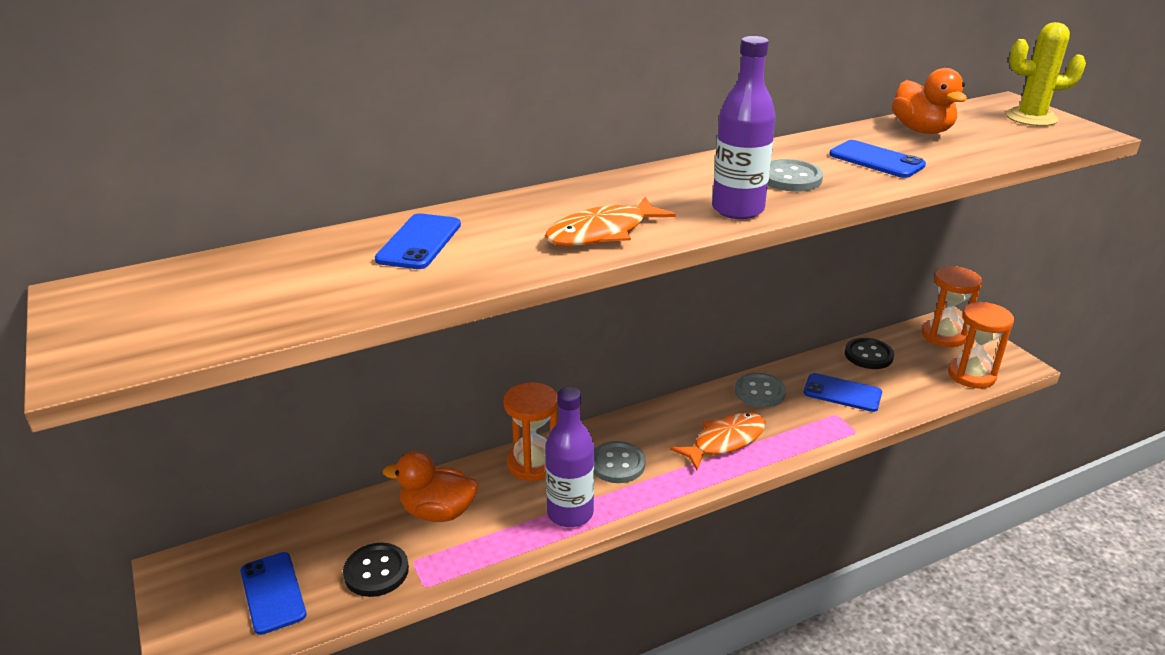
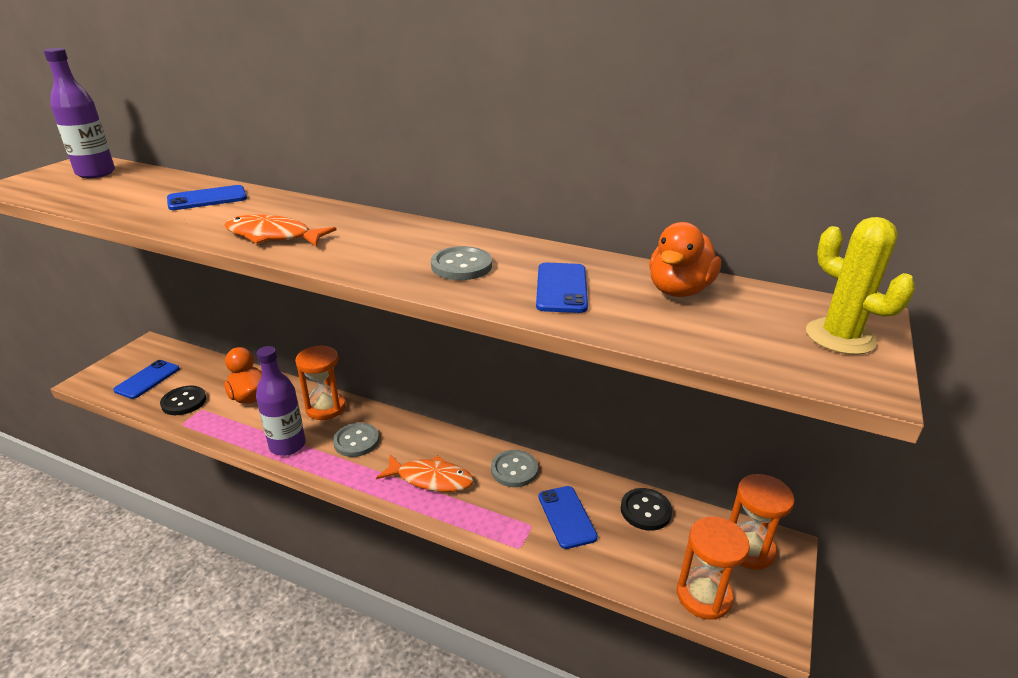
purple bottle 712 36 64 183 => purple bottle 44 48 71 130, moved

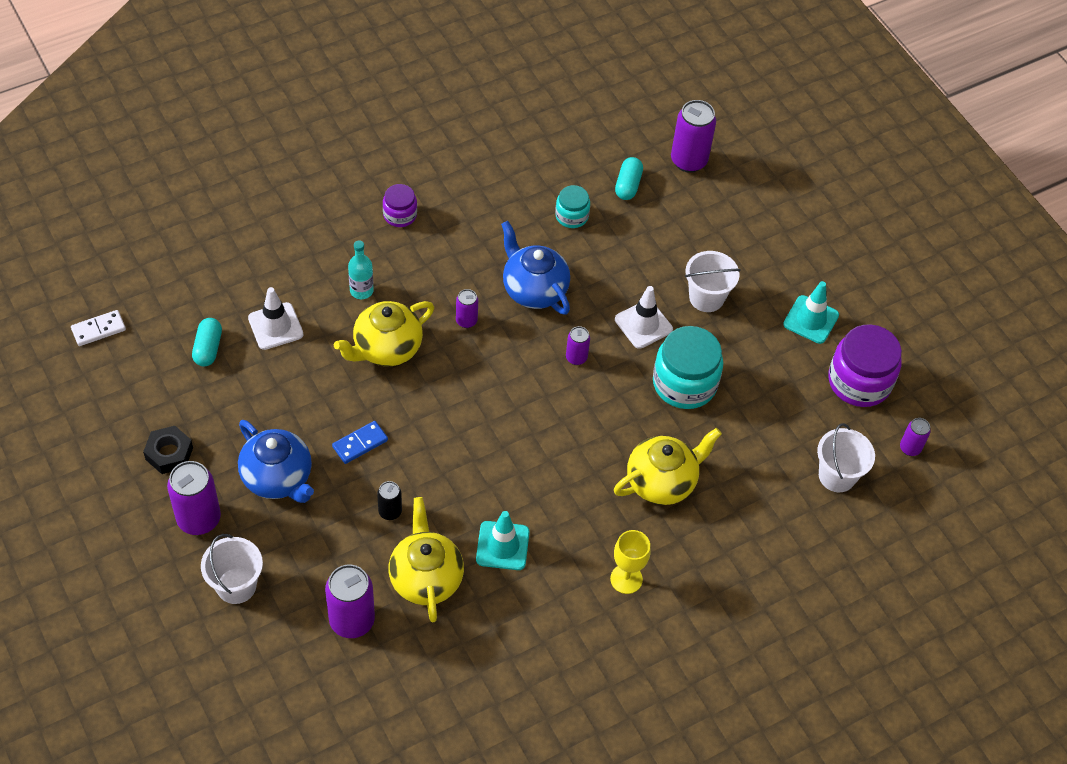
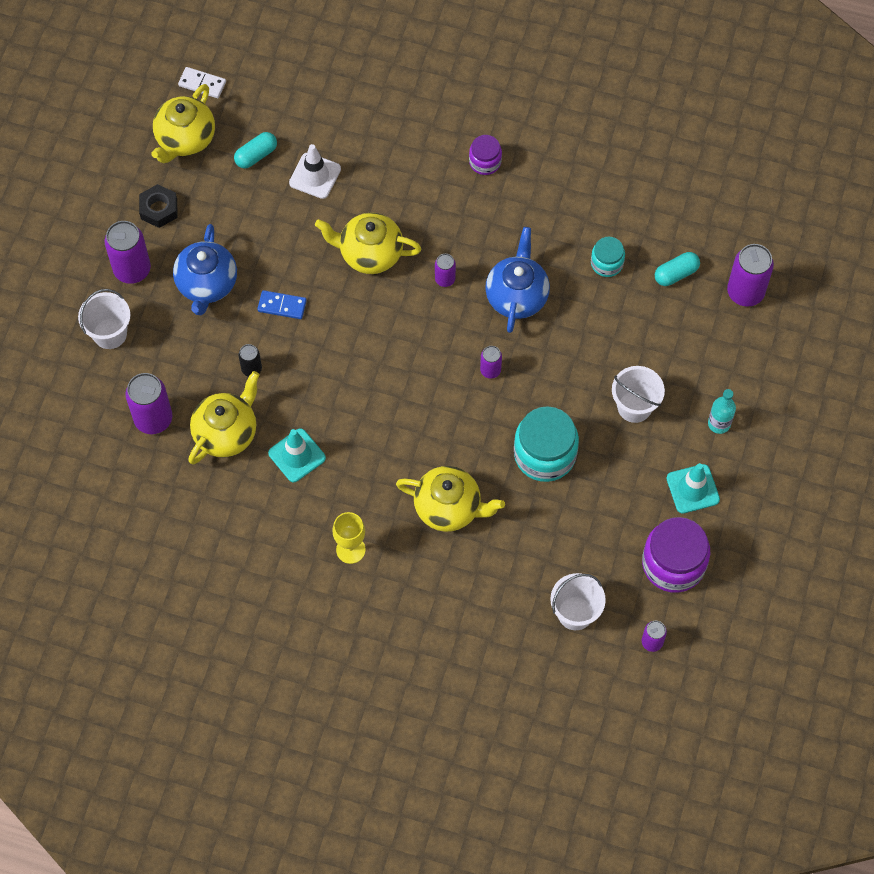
white traffic cone 615 286 58 63 => nothing
nothing => yellow teapot 151 84 64 80
turquoise bottle 348 240 26 59 => turquoise bottle 708 389 28 45, moved

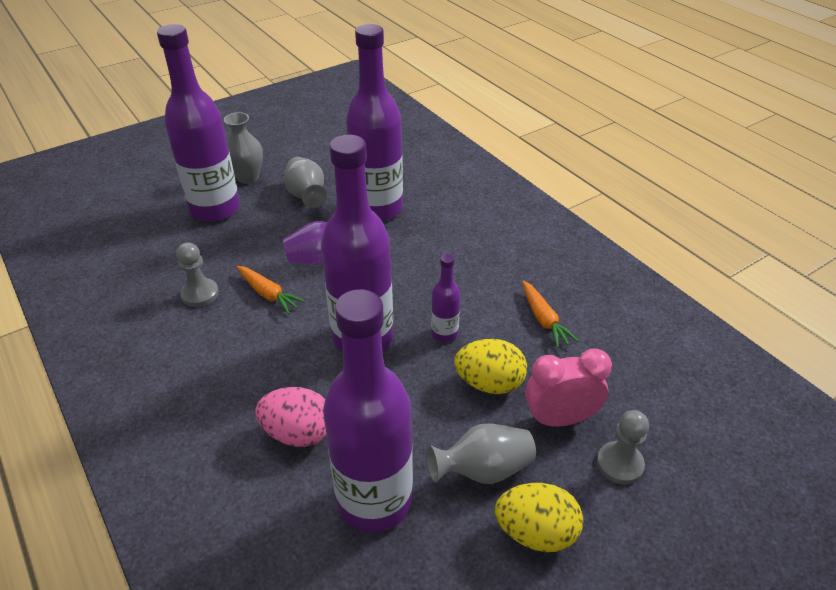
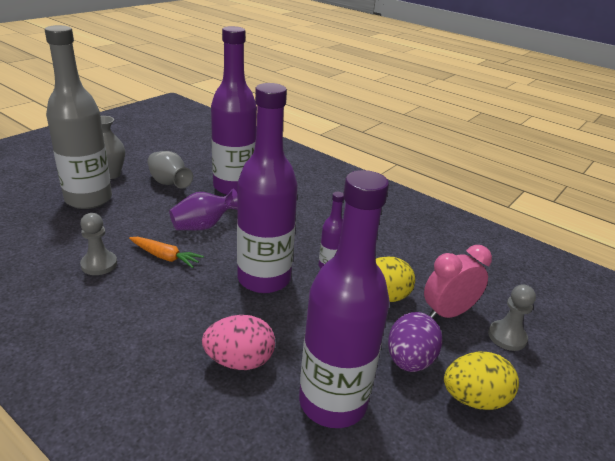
orange carrot 522 281 57 67 => nothing
grey vase 426 424 110 60 => purple egg 388 312 54 60
purple bottle 157 24 83 198 => grey bottle 45 25 67 184

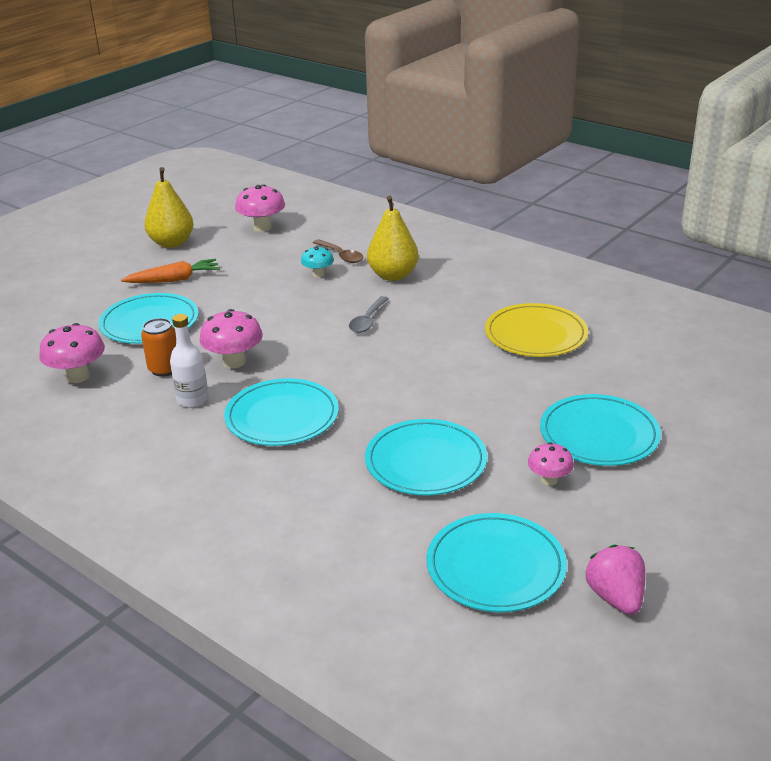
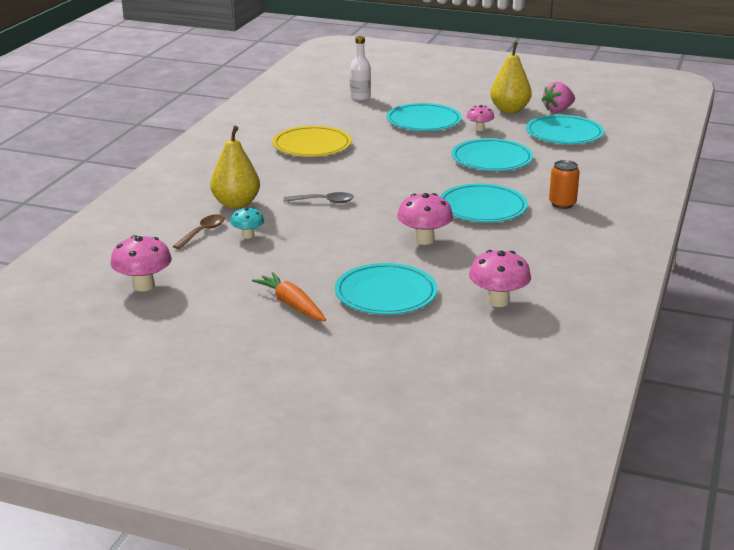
orange can 141 318 35 59 => orange can 549 160 31 49, moved
yellow pear 144 167 49 81 => yellow pear 490 42 42 71, moved
white bottle 170 314 39 94 => white bottle 350 36 21 65, moved

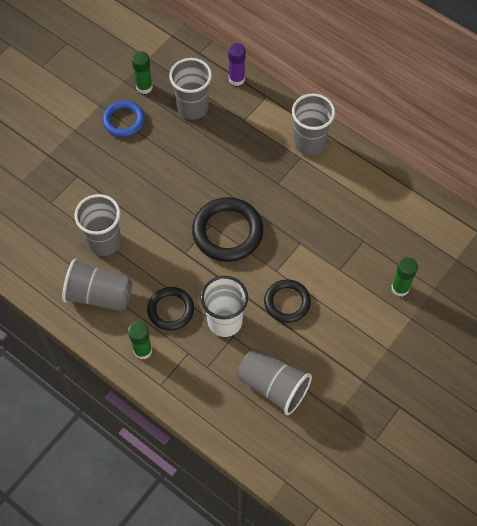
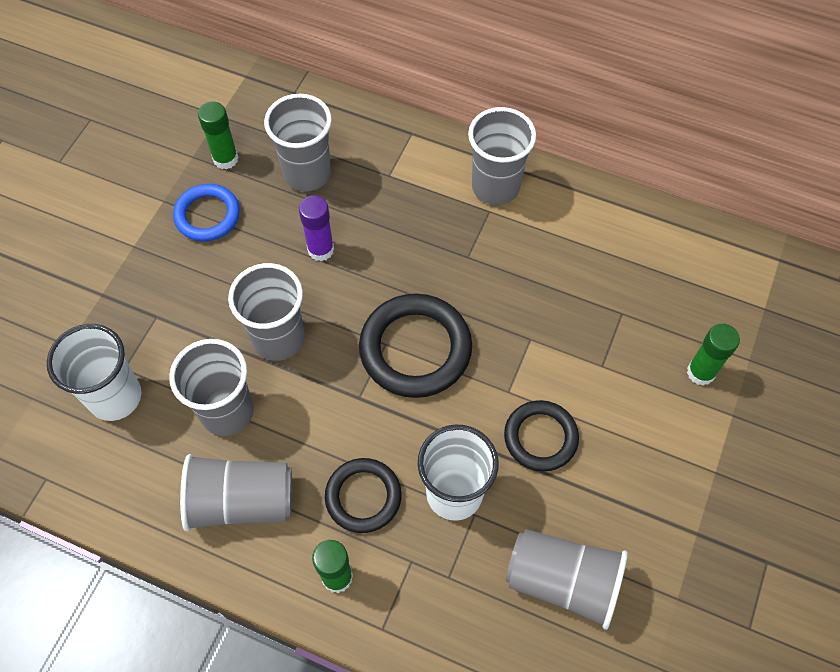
nothing => white cup 47 324 94 97
nothing => grey cup 228 263 77 98
purple glue stick 228 43 18 43 => purple glue stick 299 195 35 66, moved

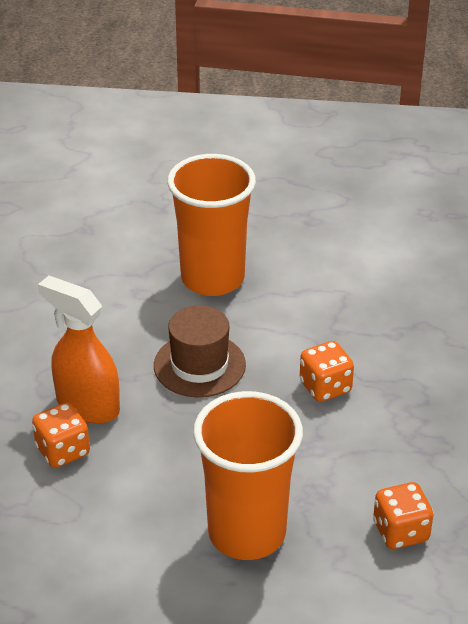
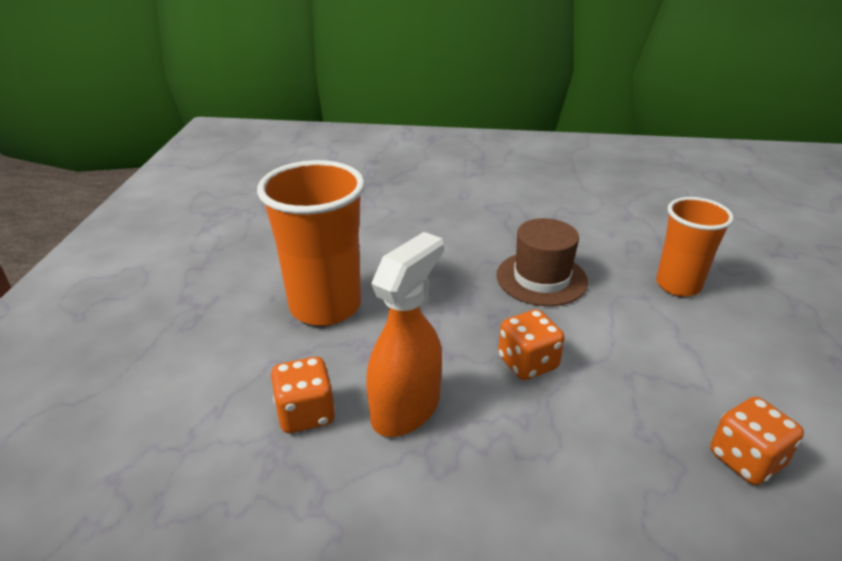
orange dice 32 402 58 66 => orange dice 710 397 94 88, moved
orange spray bottle 38 276 82 148 => orange spray bottle 366 232 78 205, moved
orange cup 167 154 89 142 => orange cup 656 197 78 100, x0.65

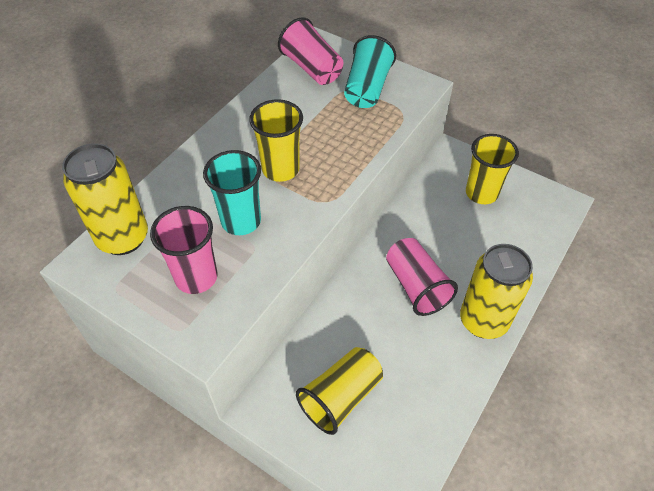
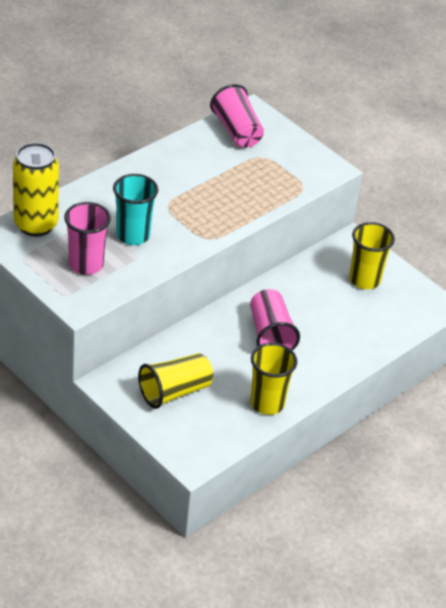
turquoise cup 344 35 52 73 => nothing
yellow can 460 244 73 95 => nothing
yellow cup 249 99 54 83 => yellow cup 250 343 47 72, moved

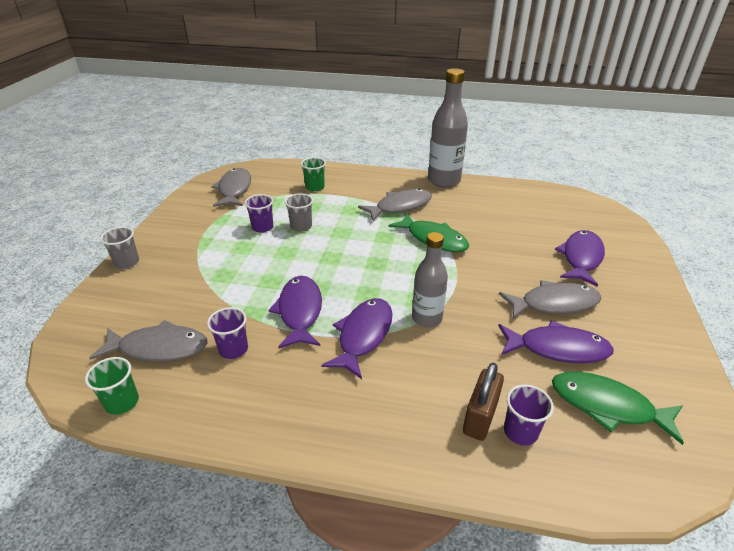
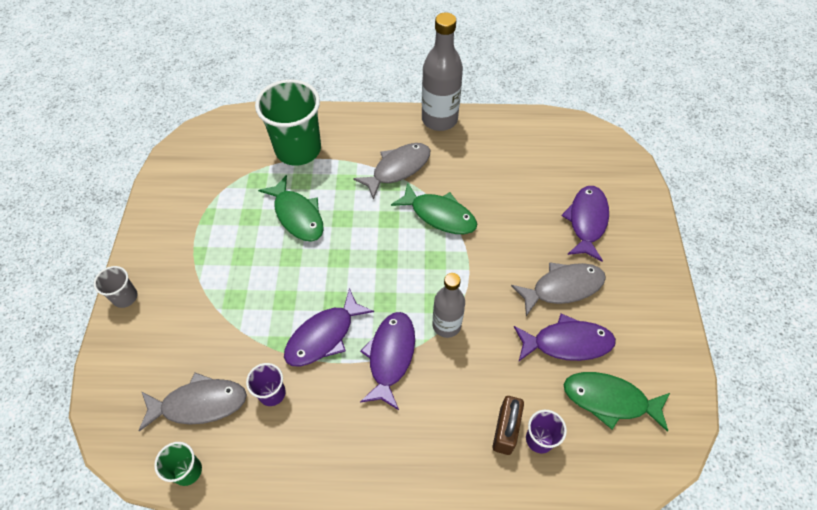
grey fish 211 168 40 39 => nothing
purple cup 245 194 28 39 => nothing
grey cup 285 193 28 39 => green fish 258 175 66 67
purple fish 269 276 53 72 => purple fish 284 288 90 78, 120 degrees counterclockwise
green cup 301 157 25 34 => green cup 255 79 66 87, x2.15

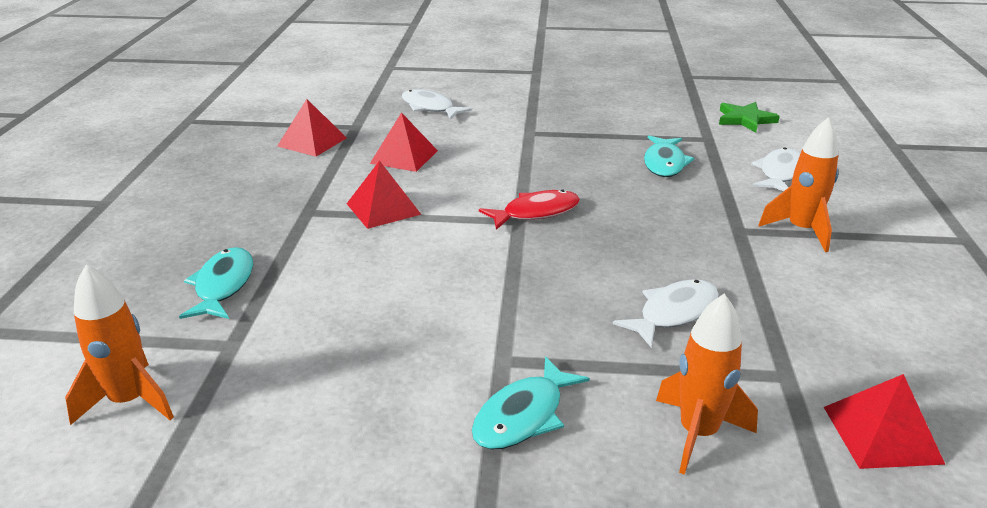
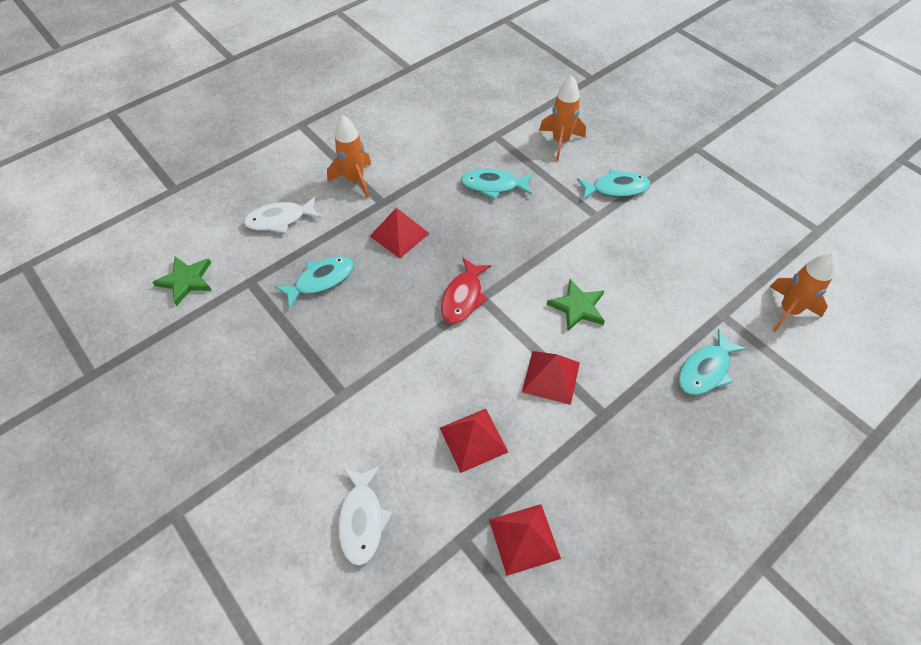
nothing => green star 547 279 58 52
red pyramid 824 374 121 95 => red pyramid 370 208 60 50, moved
white fish 613 279 106 68 => turquoise fish 461 169 71 30
red fish 479 189 101 41 => red fish 441 257 50 66, 90 degrees counterclockwise

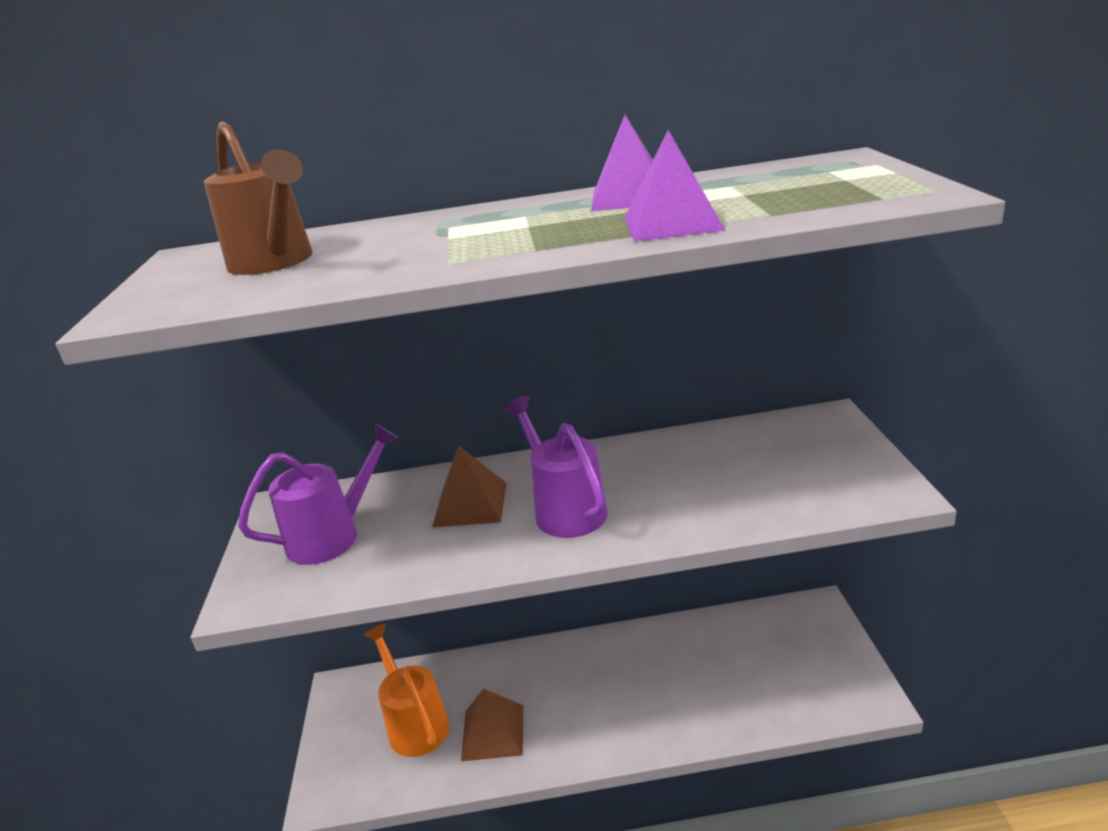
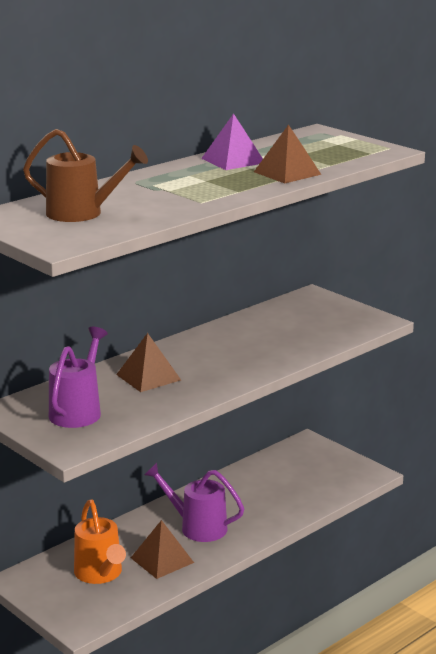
purple watering can 504 396 104 142 => purple watering can 144 463 100 79, moved
purple pyramid 624 130 102 112 => brown pyramid 254 124 68 59
orange watering can 364 624 86 133 => orange watering can 74 500 52 84, 135 degrees counterclockwise

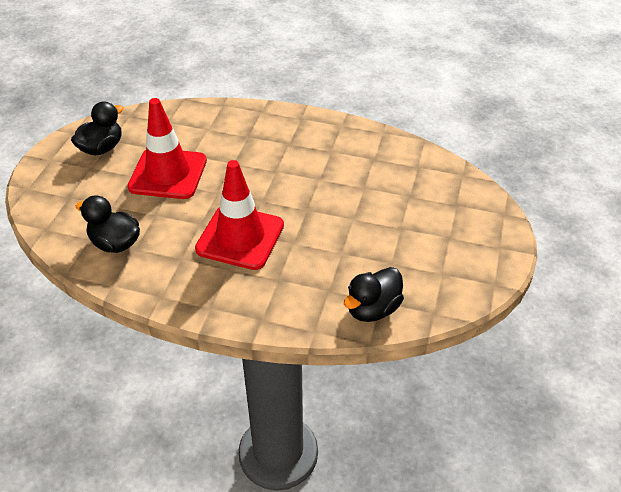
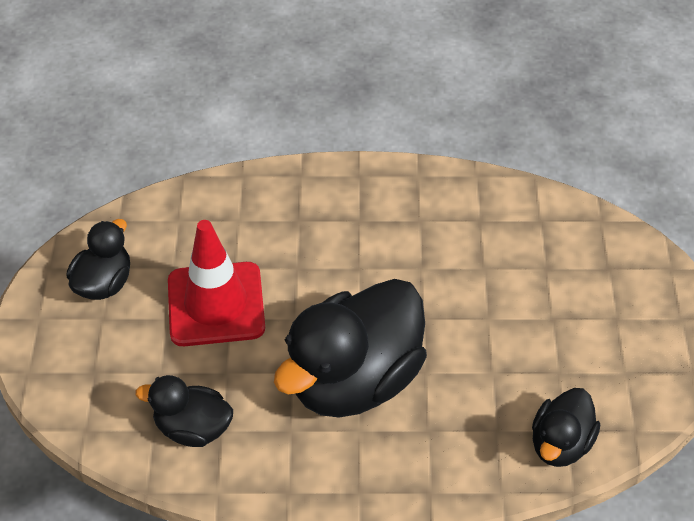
red traffic cone 195 160 89 110 => black duck 274 279 153 139

